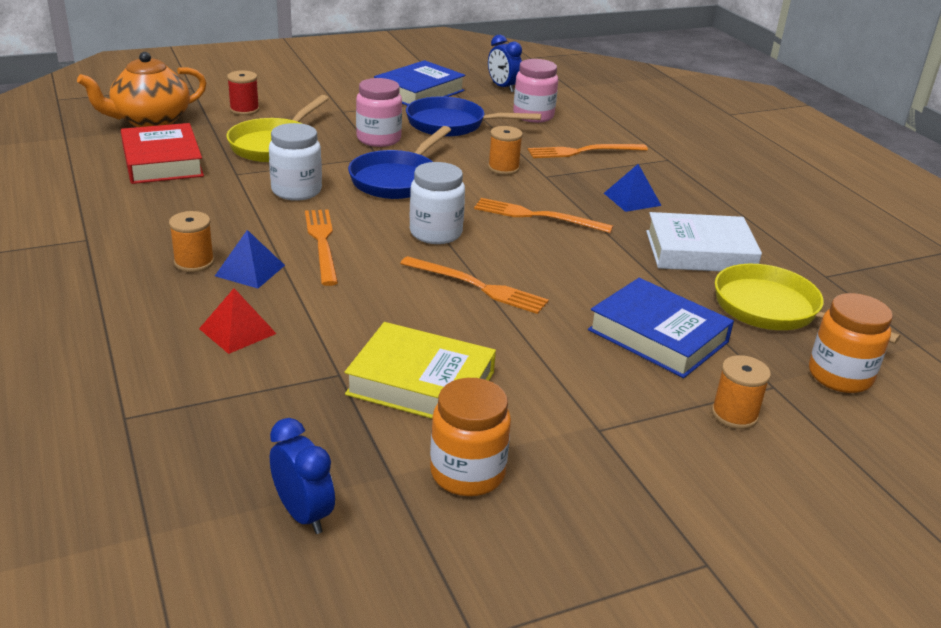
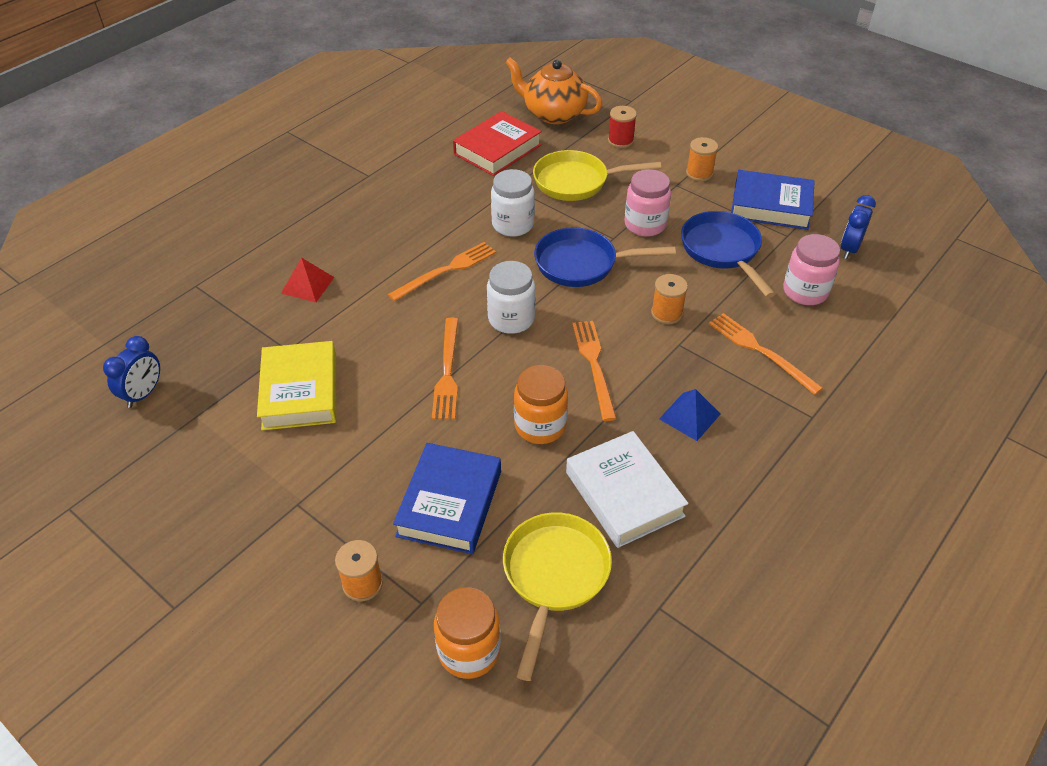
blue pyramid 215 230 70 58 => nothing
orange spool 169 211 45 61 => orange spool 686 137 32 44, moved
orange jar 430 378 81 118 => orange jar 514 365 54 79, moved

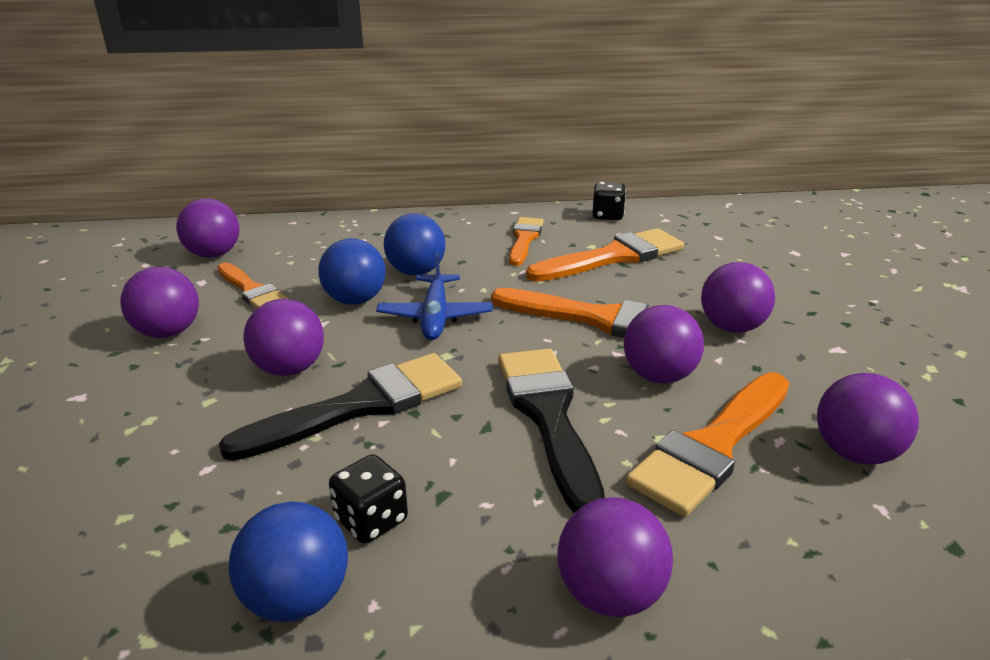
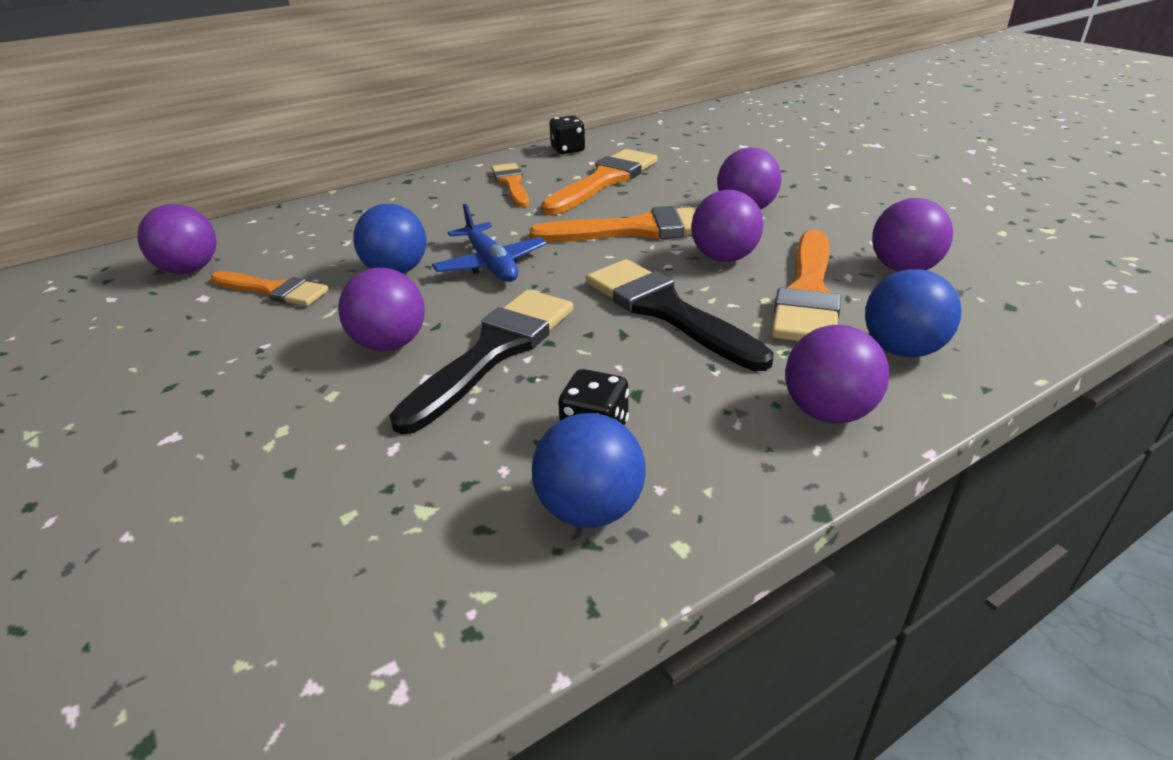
purple ball 120 267 79 71 => nothing
blue ball 384 213 61 62 => blue ball 865 269 97 88, moved

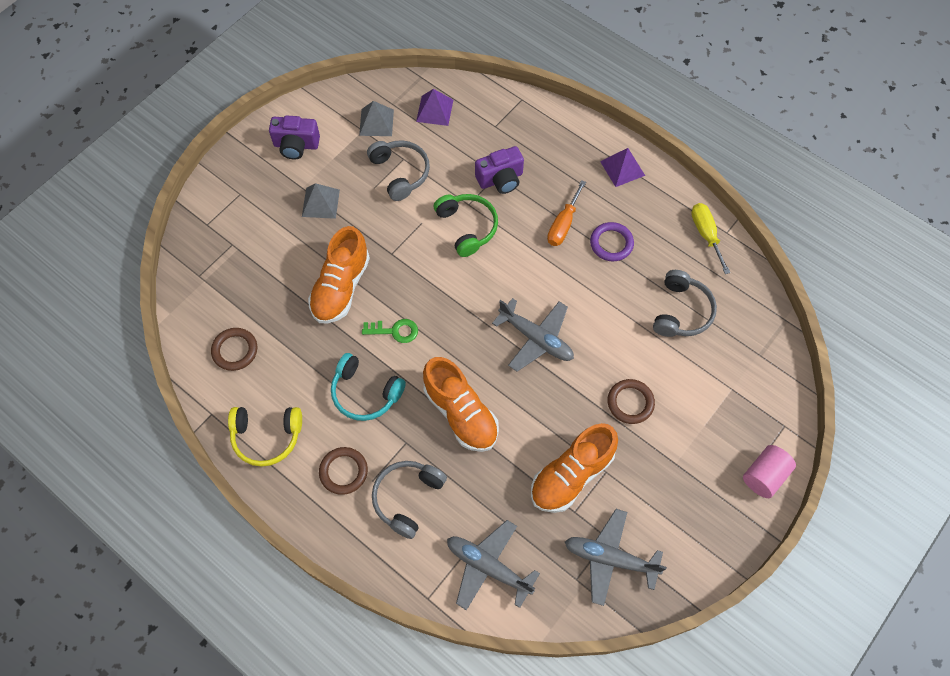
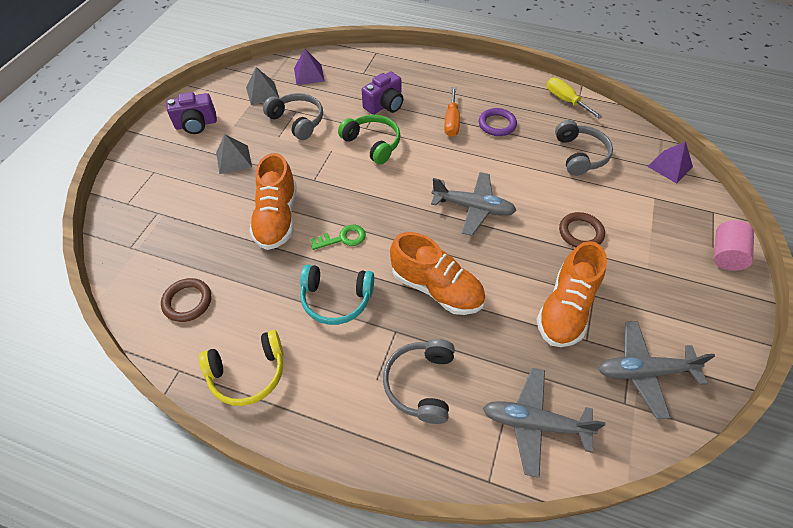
brown ring 319 447 49 48 => nothing
purple pyramid 600 148 45 39 => purple pyramid 647 141 46 43, moved

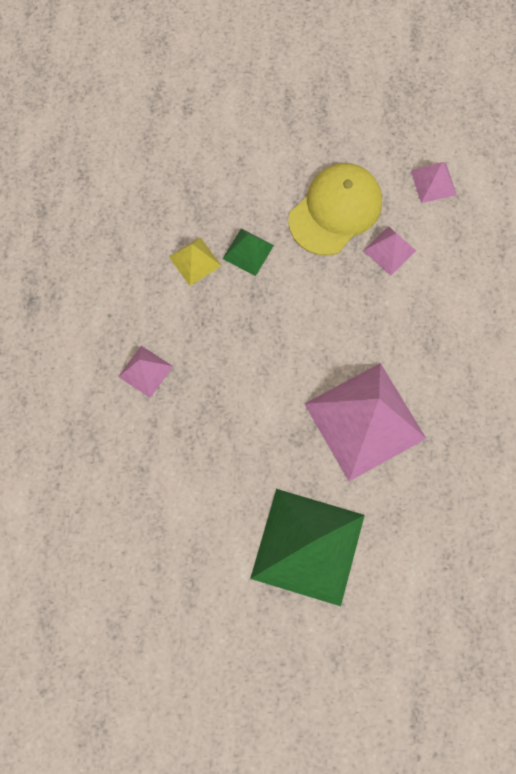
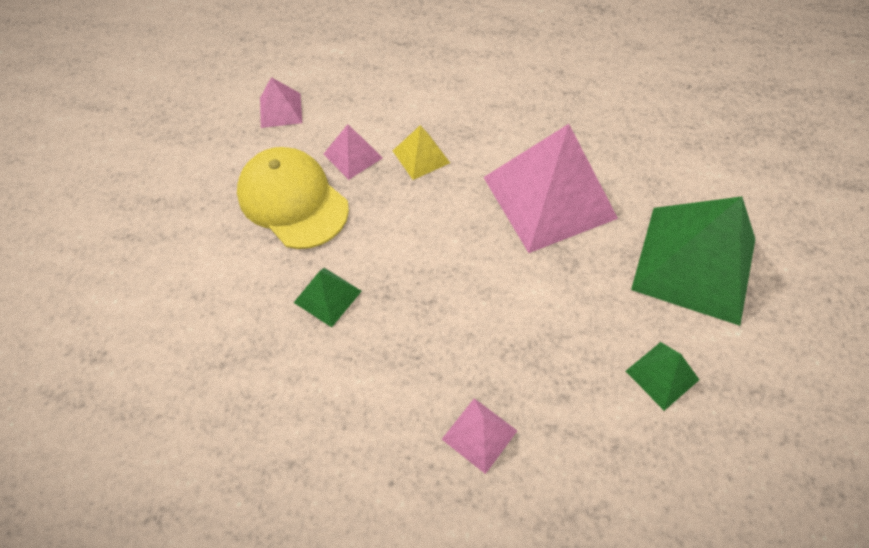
nothing => green pyramid 626 342 73 69
yellow pyramid 169 237 52 49 => yellow pyramid 393 125 57 55, moved

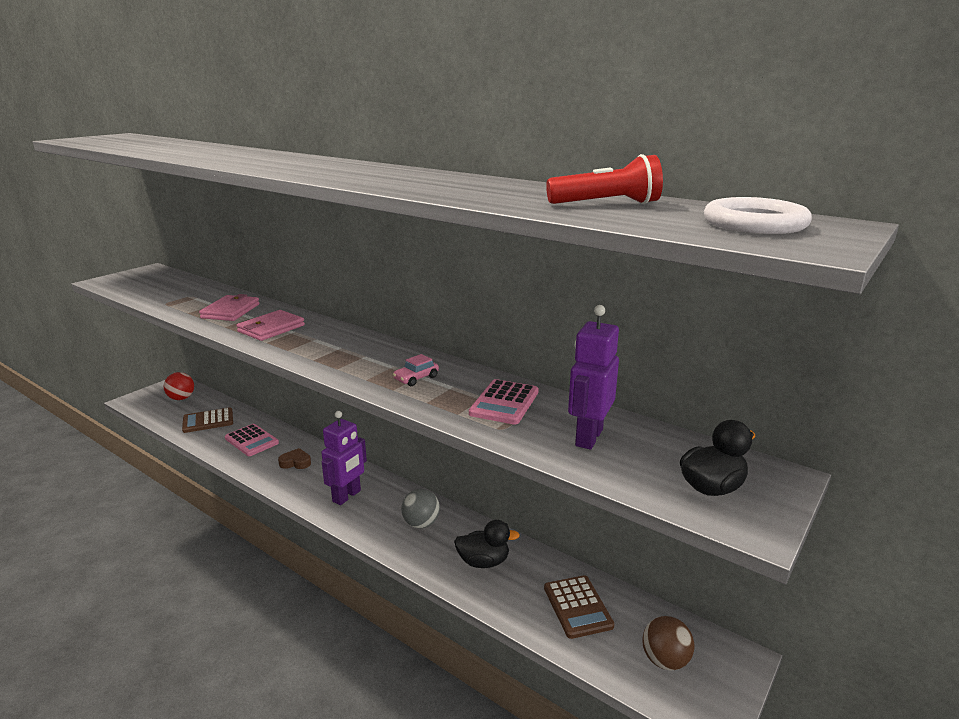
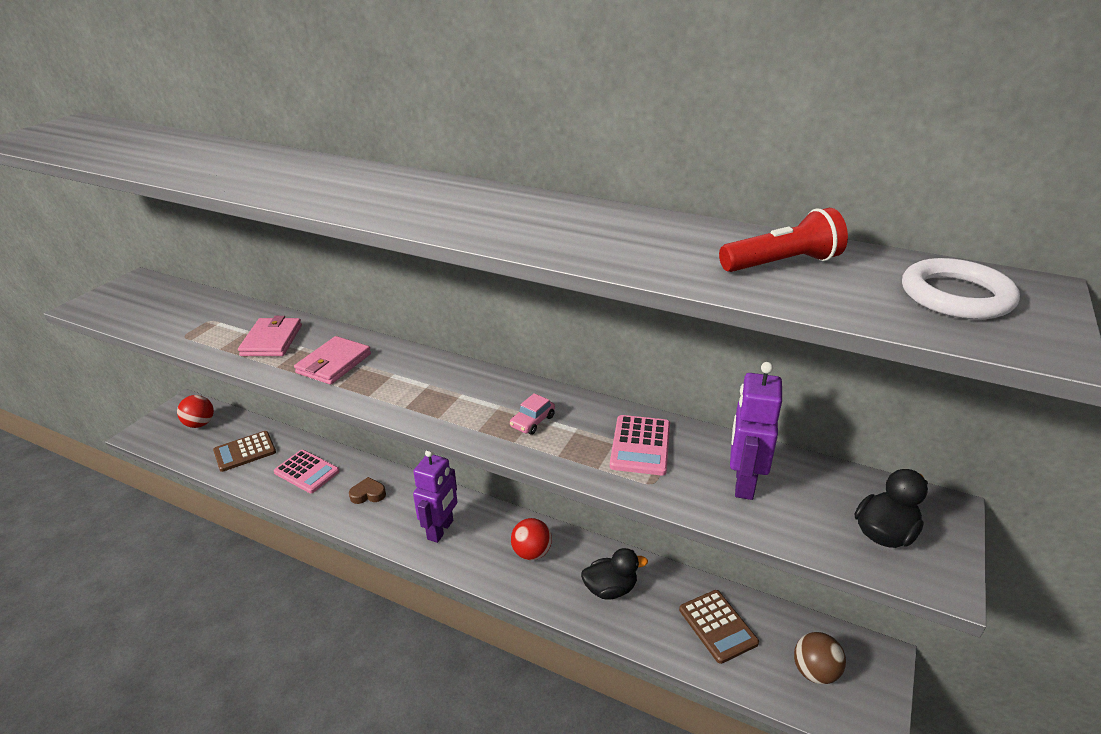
grey ball 401 489 39 39 => red ball 511 518 41 42

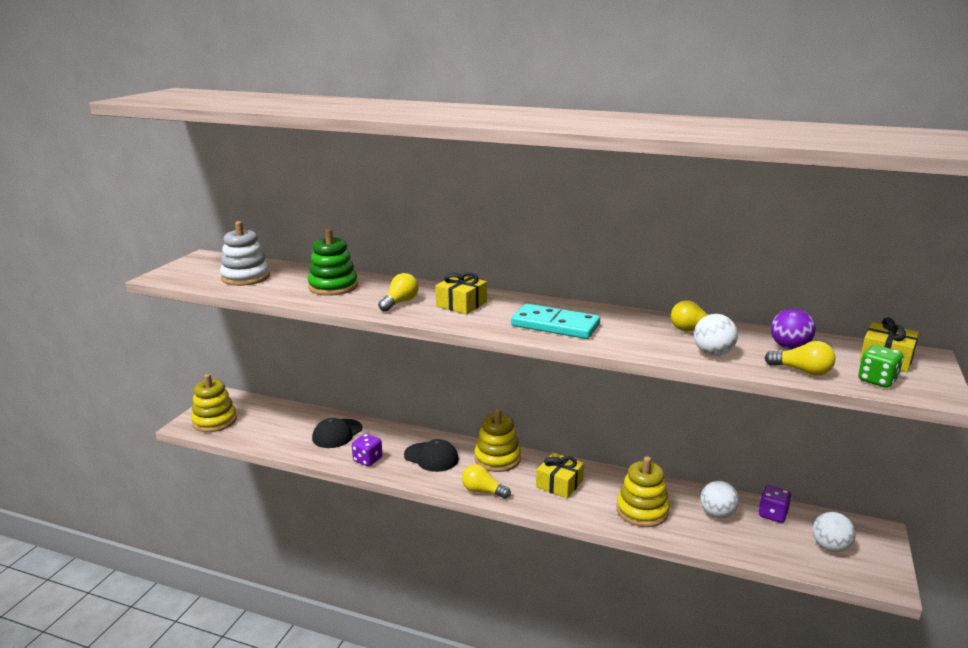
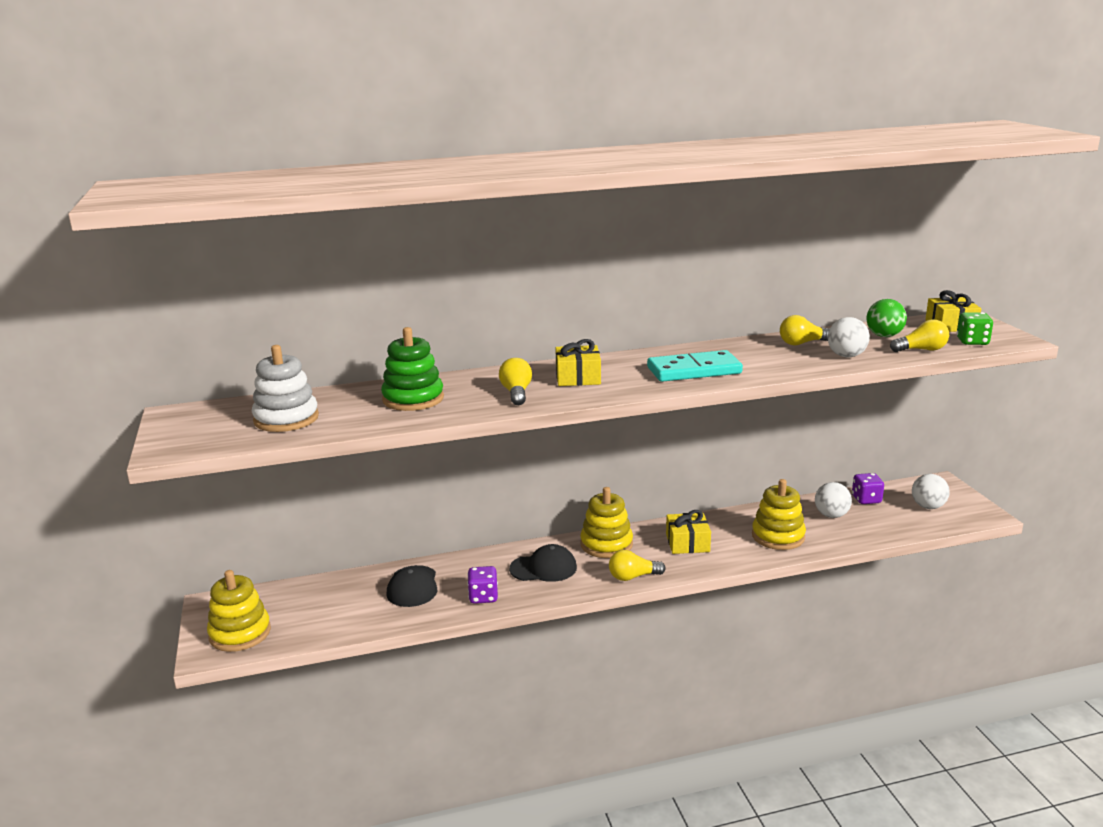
purple ball 771 308 45 42 => green ball 866 299 41 38

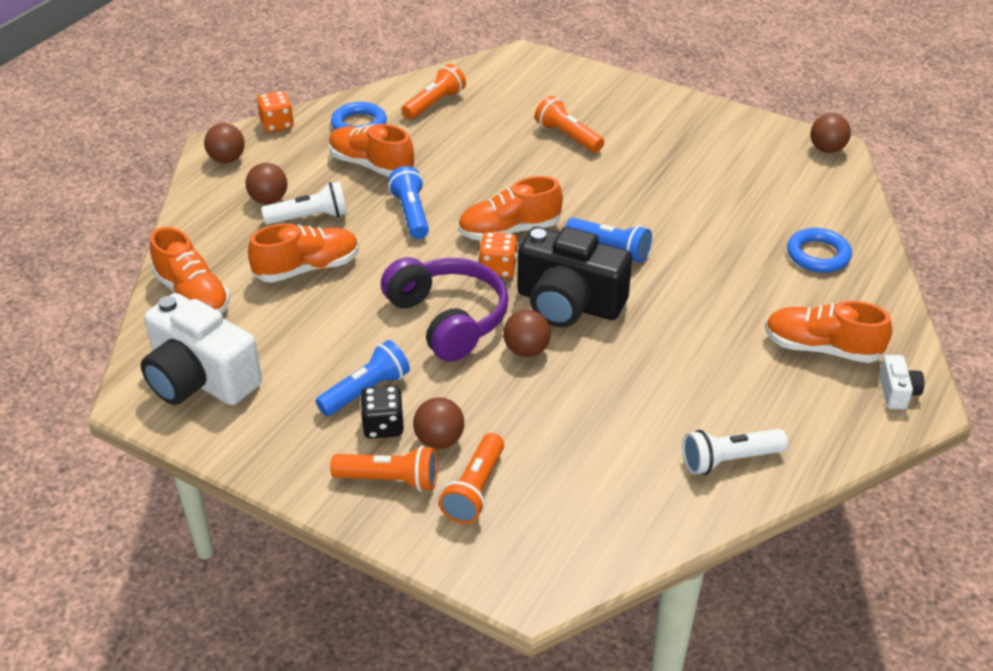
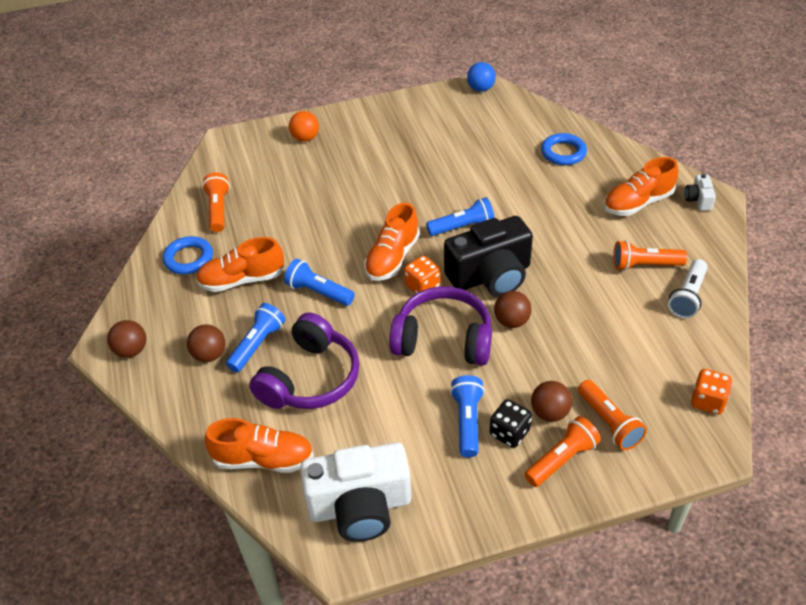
nothing => orange ball 289 111 30 31
orange dice 257 91 37 41 => orange dice 691 369 41 45, moved
orange flashlight 535 96 69 57 => orange flashlight 613 240 74 31, moved
orange shoe 248 223 111 60 => purple headphones 249 313 110 96
white flashlight 261 181 86 44 => blue flashlight 226 303 59 69
brown ball 810 113 41 40 => blue ball 467 62 29 30
white camera 879 355 46 54 => white camera 685 174 31 37, 135 degrees counterclockwise

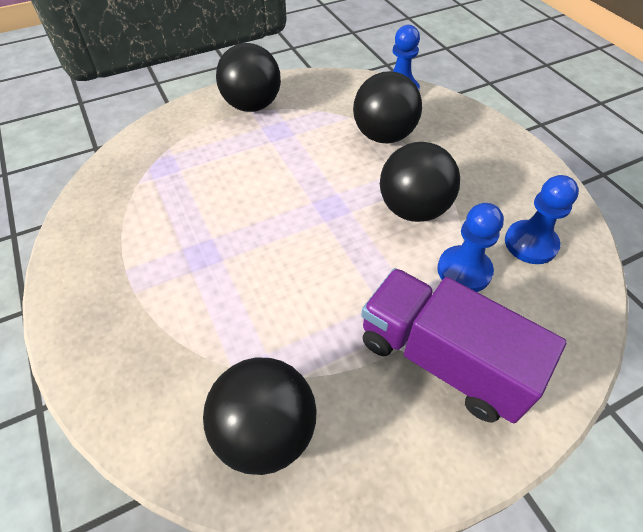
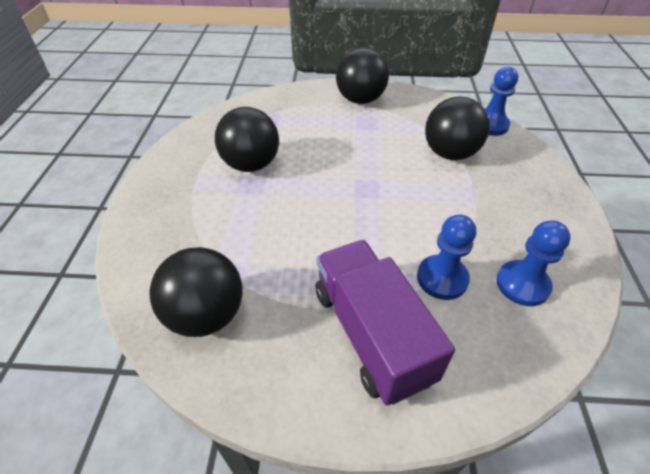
black ball 380 142 80 80 => black ball 215 107 64 65, moved

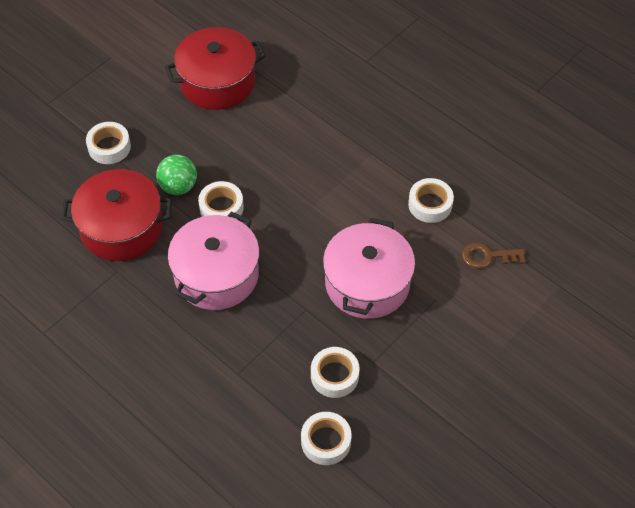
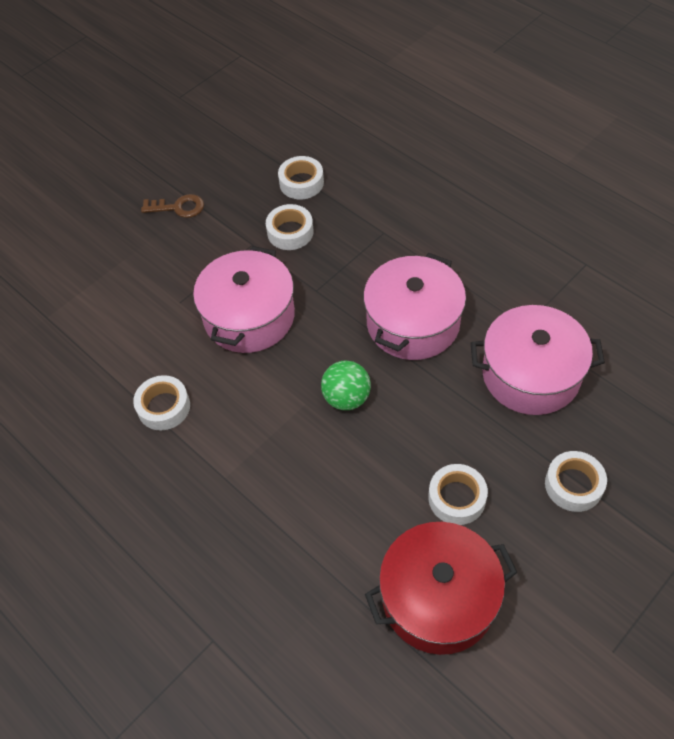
green ball 156 155 41 40 => green ball 321 361 50 49, moved
white tape 198 181 46 39 => white tape 428 464 60 61, moved
brown key 462 242 63 27 => brown key 141 194 63 24, moved
red pot 61 169 111 92 => pink pot 471 305 134 110

